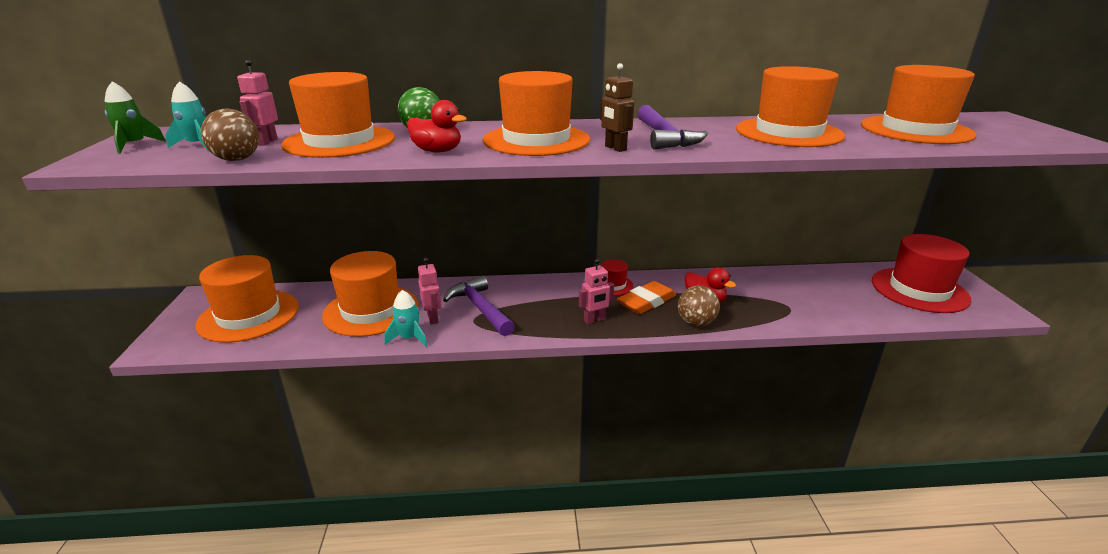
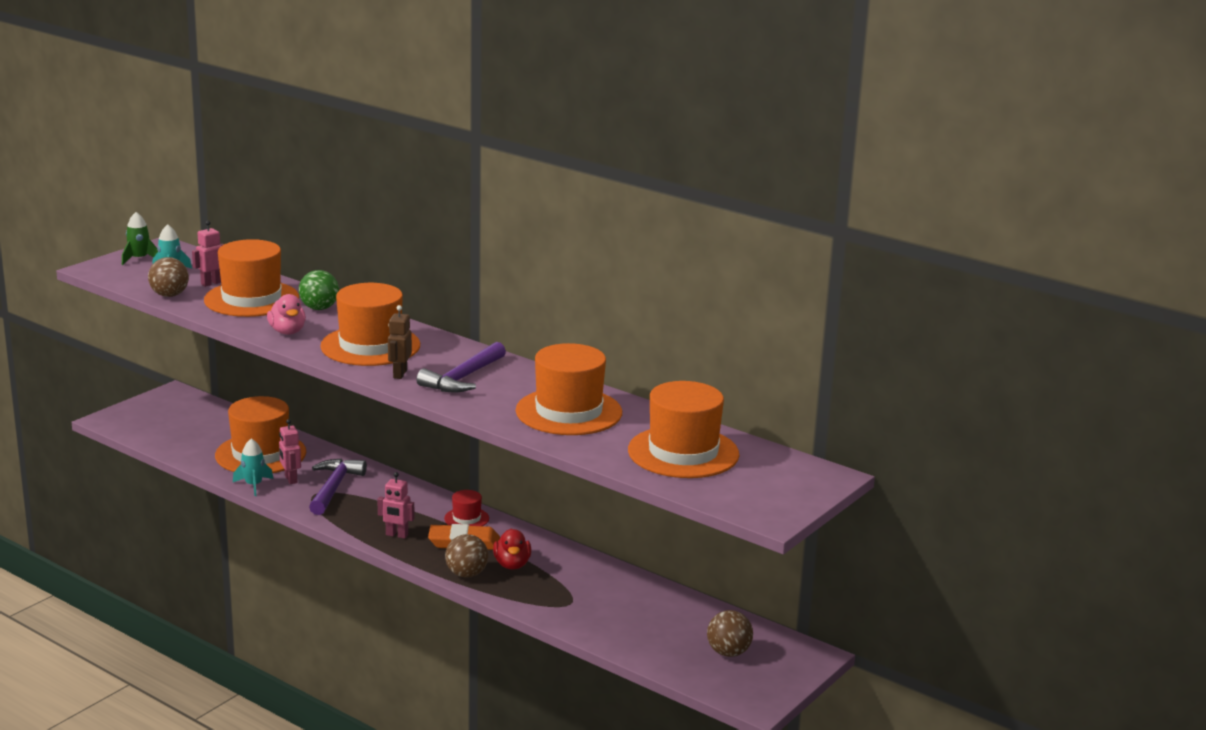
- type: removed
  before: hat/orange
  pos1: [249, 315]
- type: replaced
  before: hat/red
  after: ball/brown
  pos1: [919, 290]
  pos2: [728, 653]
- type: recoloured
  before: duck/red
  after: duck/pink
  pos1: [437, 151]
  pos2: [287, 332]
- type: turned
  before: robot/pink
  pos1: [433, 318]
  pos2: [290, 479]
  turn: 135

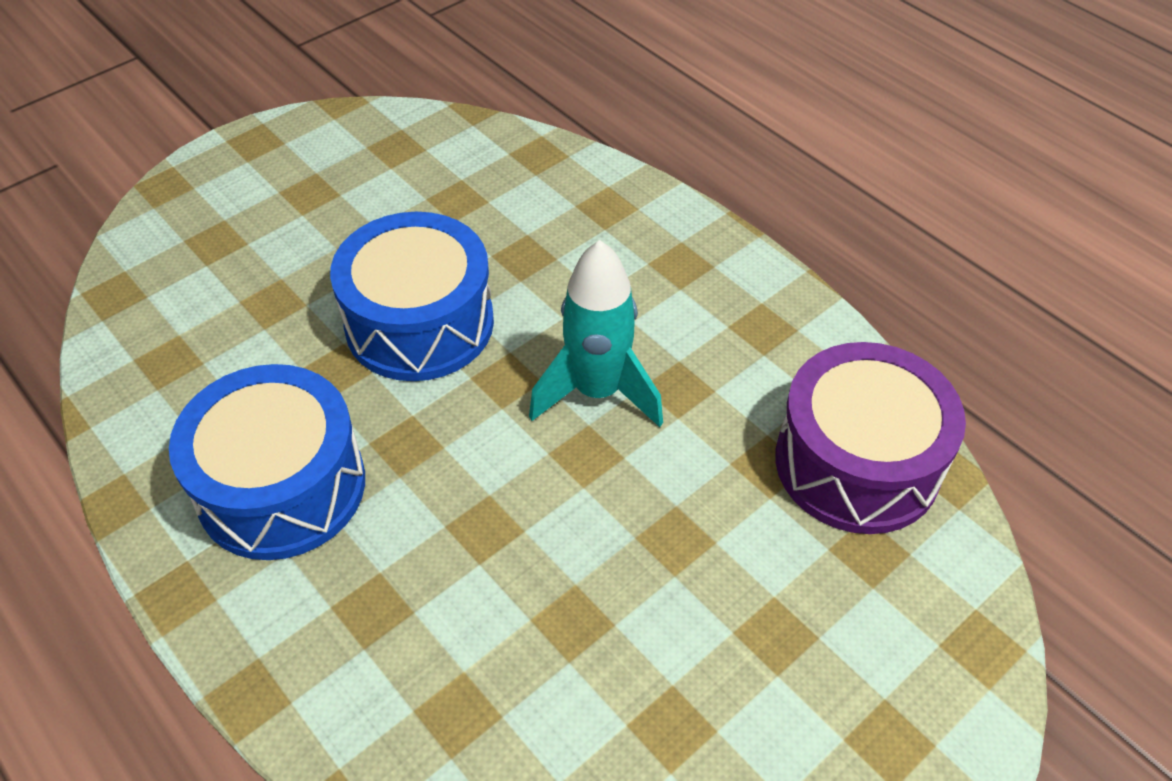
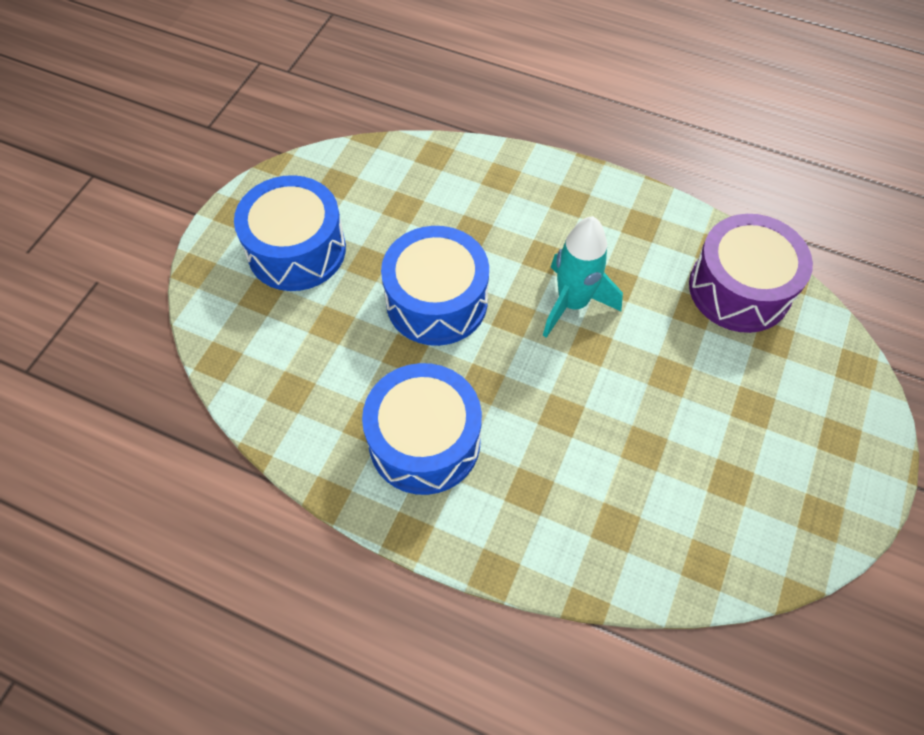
- type: added
  after: drum/blue
  pos2: [297, 250]

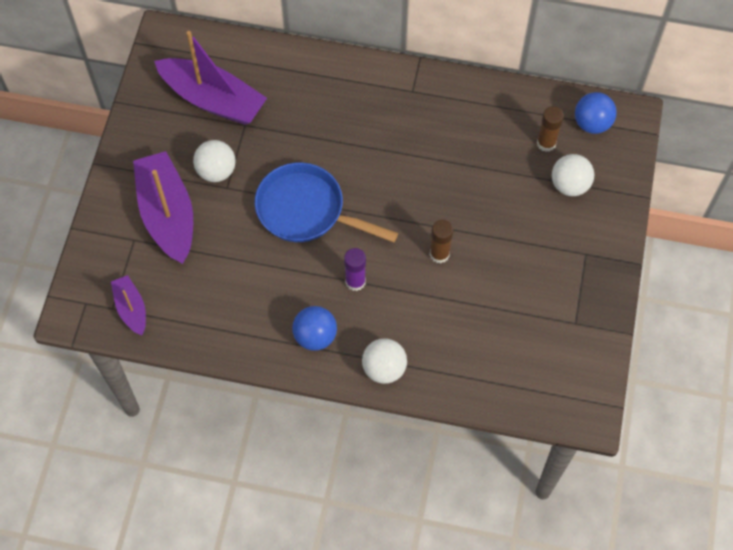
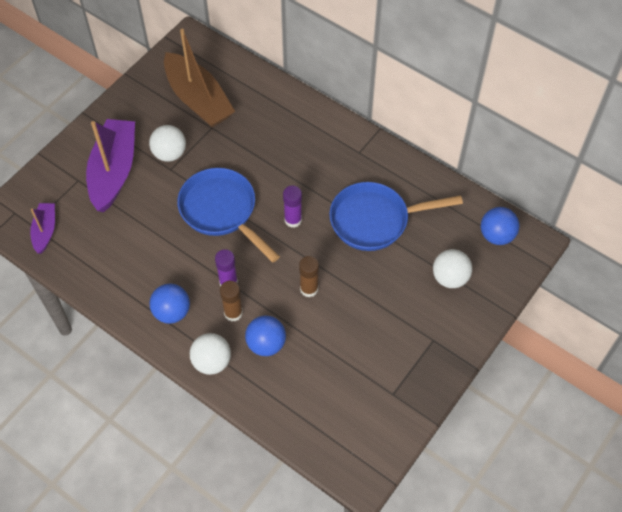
- type: added
  after: ball/blue
  pos2: [266, 344]
- type: added
  after: glue stick/purple
  pos2: [293, 220]
- type: added
  after: pan/blue
  pos2: [374, 220]
- type: moved
  before: glue stick/brown
  pos1: [546, 143]
  pos2: [233, 313]
- type: recoloured
  before: boat/purple
  after: boat/brown
  pos1: [213, 100]
  pos2: [198, 99]

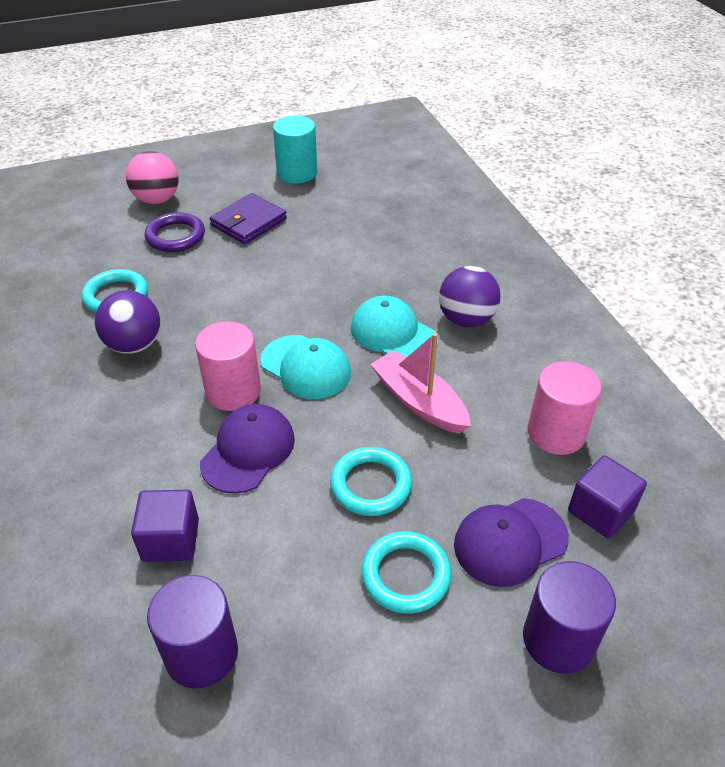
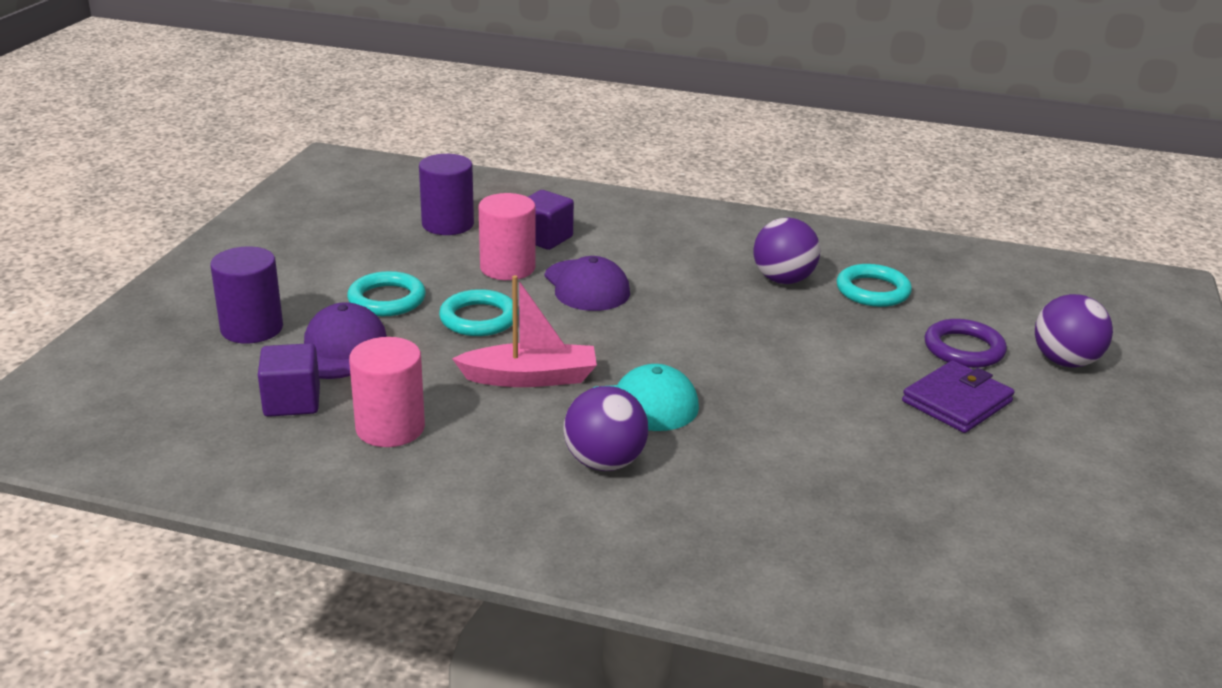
- type: removed
  before: cap/turquoise
  pos1: [306, 367]
- type: removed
  before: cylinder/turquoise
  pos1: [297, 173]
- type: moved
  before: cylinder/pink
  pos1: [233, 391]
  pos2: [507, 268]
- type: recoloured
  before: ball/pink
  after: ball/purple
  pos1: [157, 199]
  pos2: [1065, 361]
- type: turned
  before: wallet/purple
  pos1: [248, 222]
  pos2: [957, 402]
  turn: 60

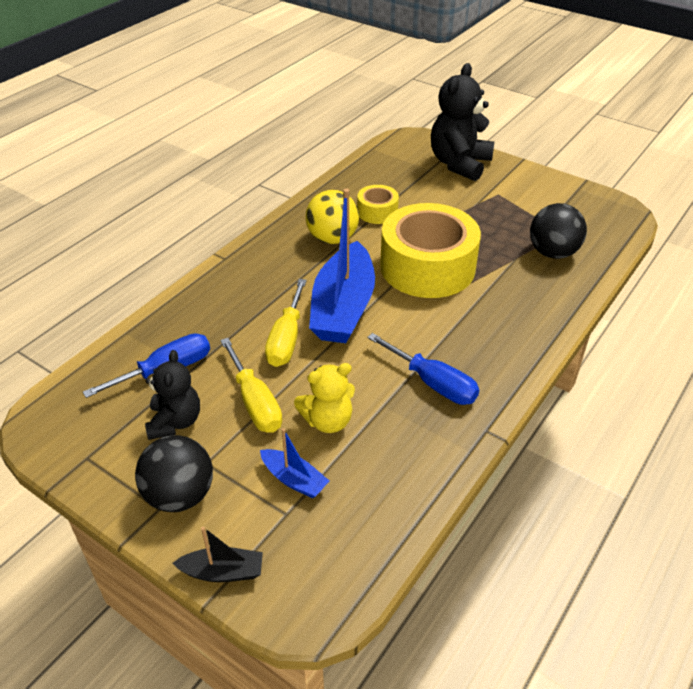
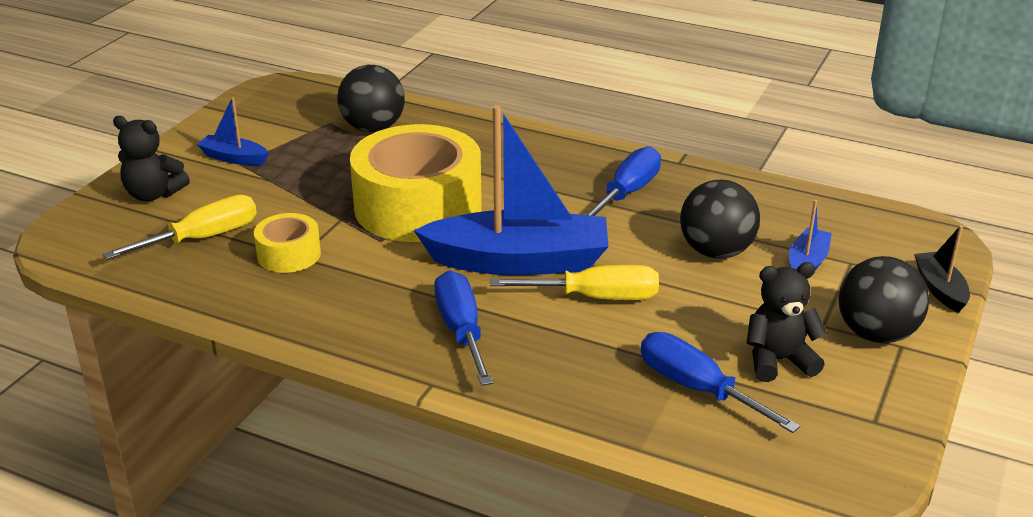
- type: removed
  before: ball/yellow
  pos1: [332, 238]
- type: added
  after: boat/blue
  pos2: [234, 158]
- type: added
  after: screwdriver/blue
  pos2: [461, 330]
- type: moved
  before: screwdriver/yellow
  pos1: [255, 402]
  pos2: [203, 238]
- type: replaced
  before: teddy bear/yellow
  after: ball/black
  pos1: [328, 421]
  pos2: [716, 251]
- type: resized
  before: teddy bear/black
  pos1: [459, 164]
  pos2: [153, 194]
  scale: 0.61

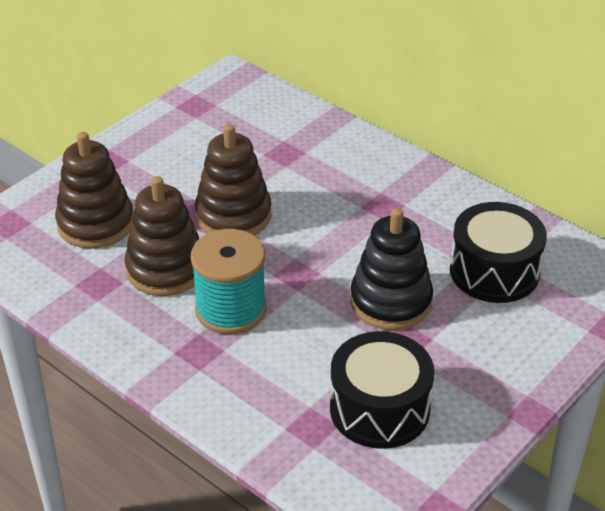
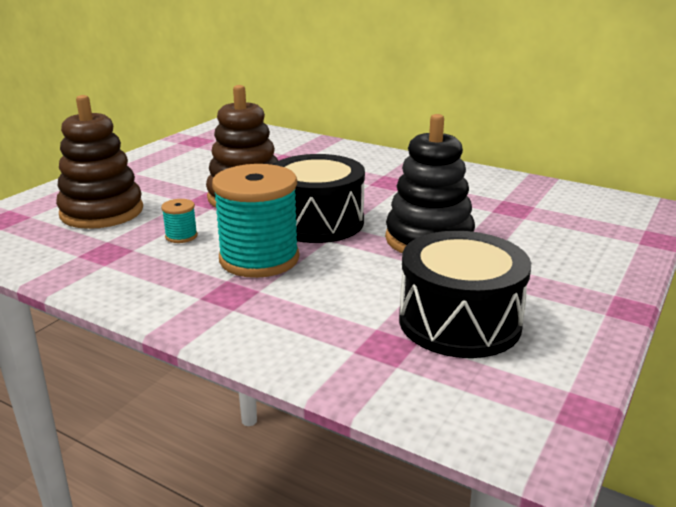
- type: moved
  before: drum/black
  pos1: [494, 271]
  pos2: [317, 222]
- type: replaced
  before: stacking toy/brown
  after: spool/turquoise
  pos1: [166, 269]
  pos2: [181, 236]

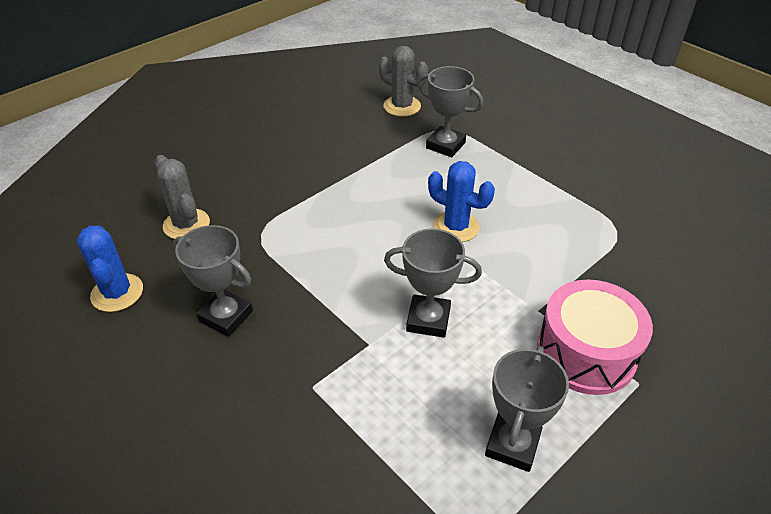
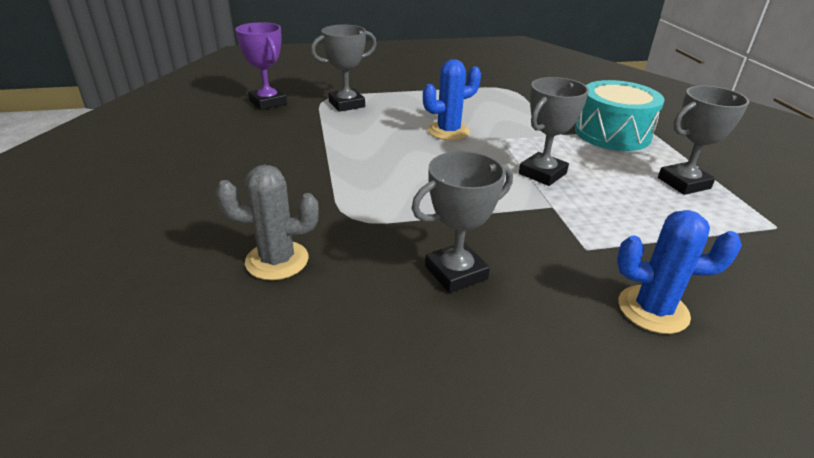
- type: moved
  before: cactus/blue
  pos1: [117, 293]
  pos2: [653, 309]
- type: replaced
  before: cactus/grey
  after: trophy/purple
  pos1: [402, 106]
  pos2: [268, 102]
- type: recoloured
  before: drum/pink
  after: drum/turquoise
  pos1: [586, 353]
  pos2: [612, 134]
- type: turned
  before: trophy/grey
  pos1: [512, 445]
  pos2: [683, 183]
  turn: -75

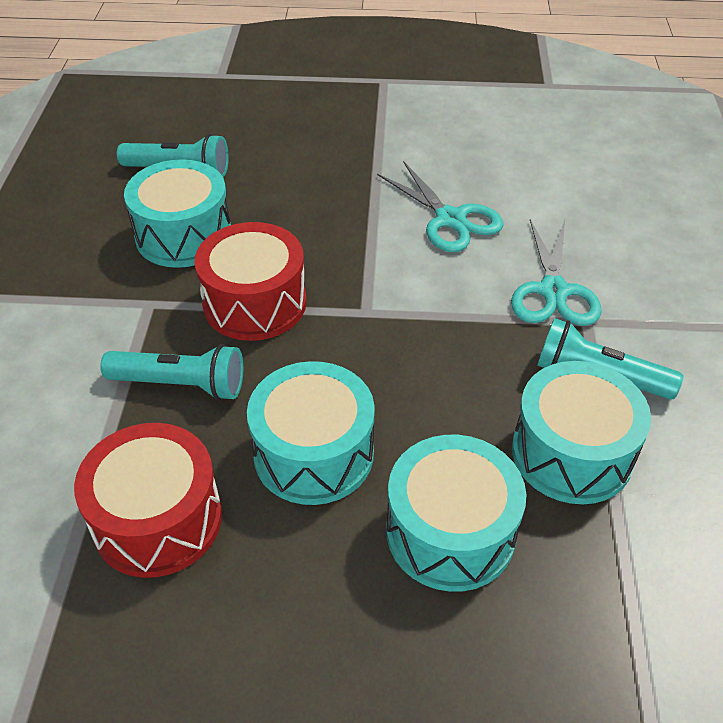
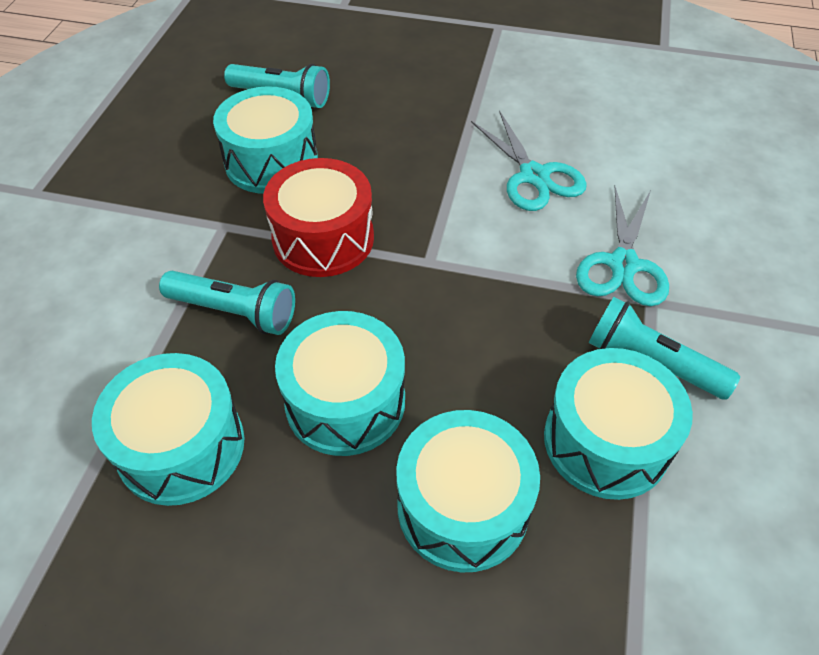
- type: recoloured
  before: drum/red
  after: drum/turquoise
  pos1: [157, 519]
  pos2: [181, 446]

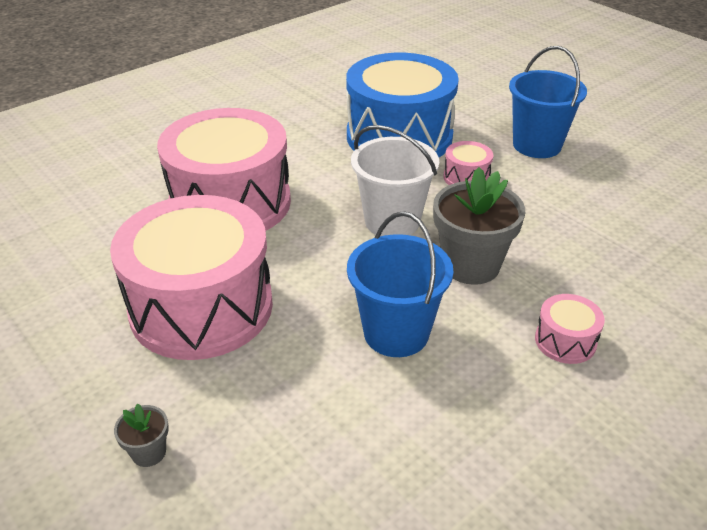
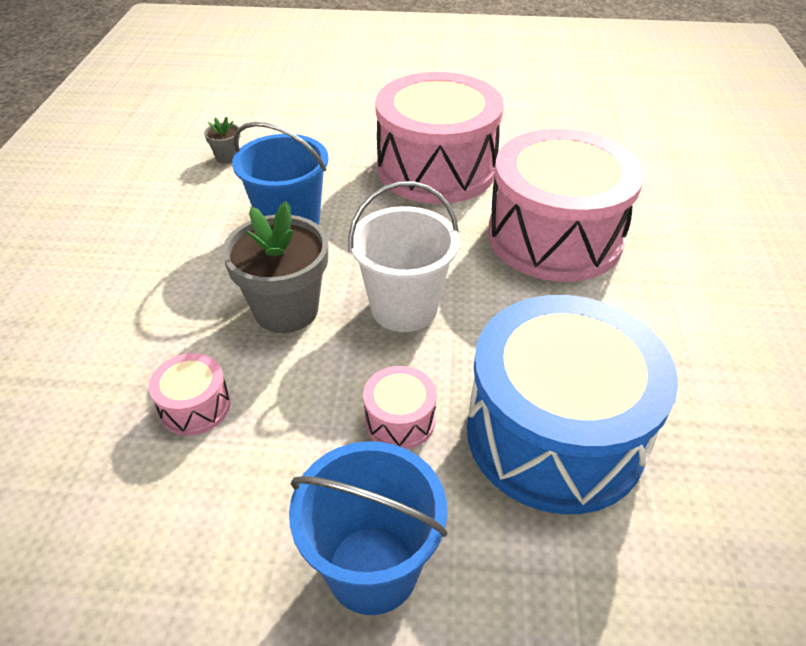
- type: moved
  before: flower pot/grey
  pos1: [149, 452]
  pos2: [227, 157]
- type: moved
  before: drum/pink
  pos1: [565, 341]
  pos2: [195, 407]

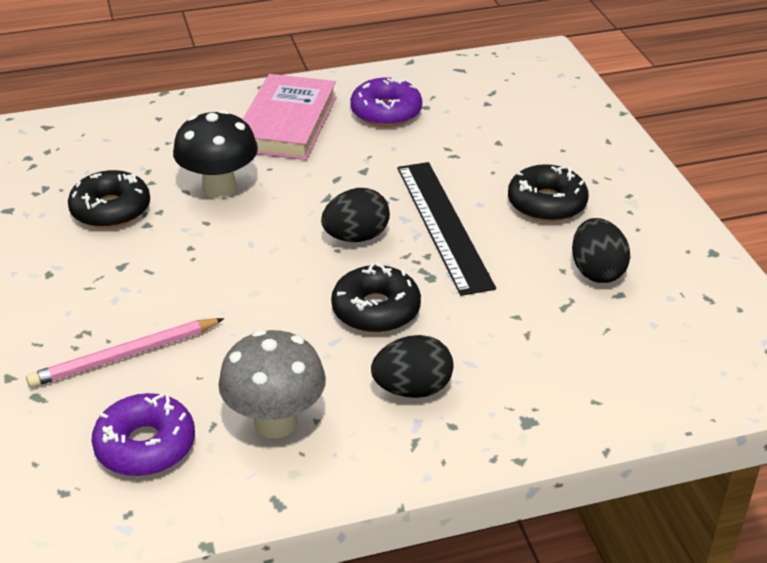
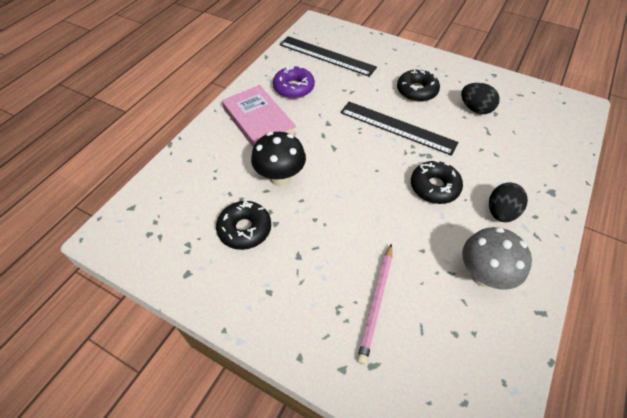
- type: removed
  before: donut/purple
  pos1: [145, 445]
- type: removed
  before: egg/black
  pos1: [356, 237]
- type: added
  after: ruler/black
  pos2: [326, 56]

